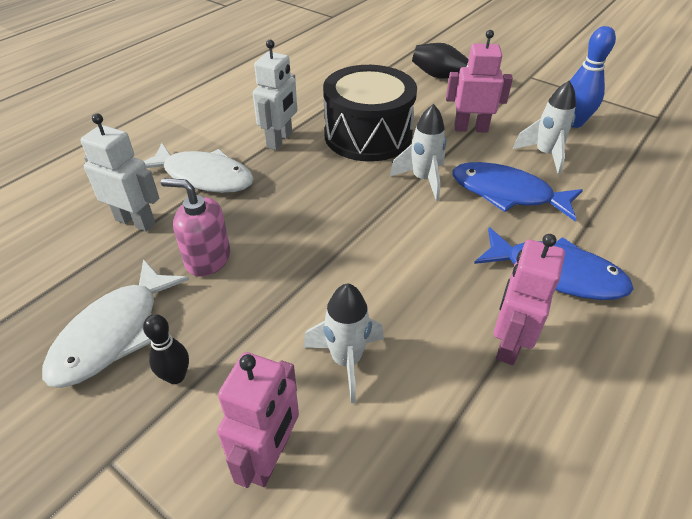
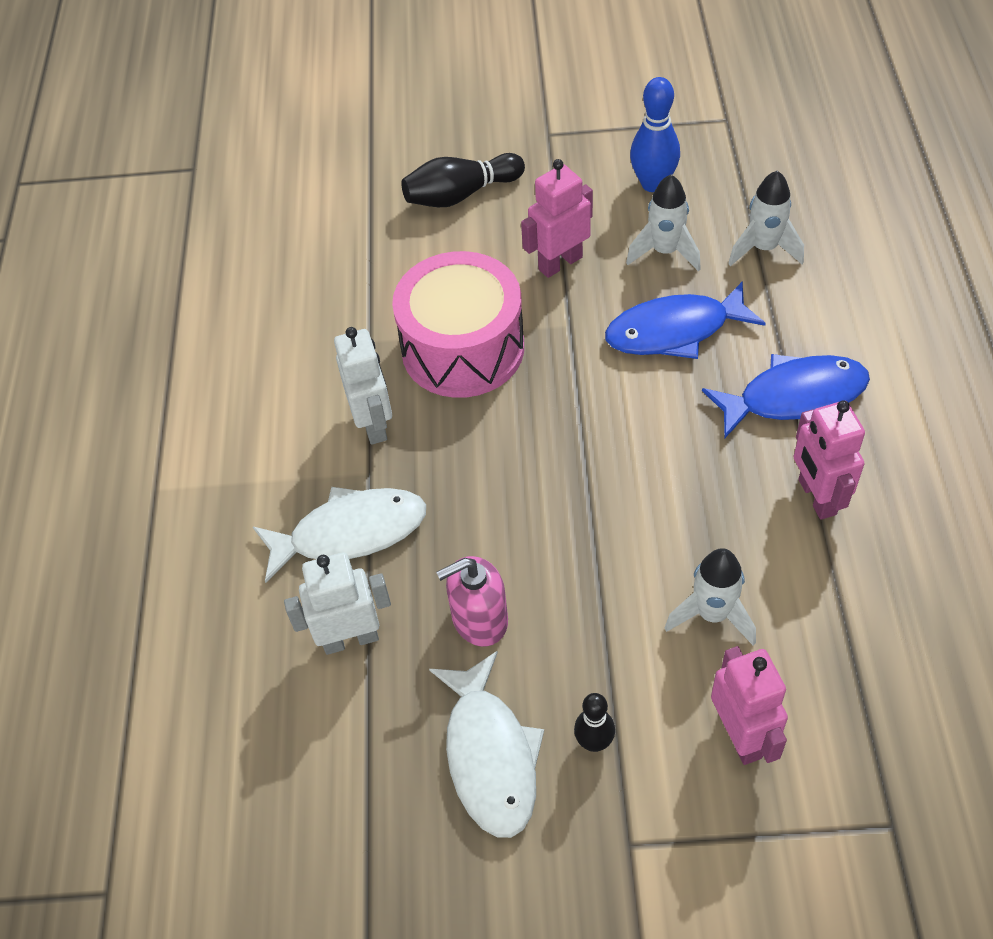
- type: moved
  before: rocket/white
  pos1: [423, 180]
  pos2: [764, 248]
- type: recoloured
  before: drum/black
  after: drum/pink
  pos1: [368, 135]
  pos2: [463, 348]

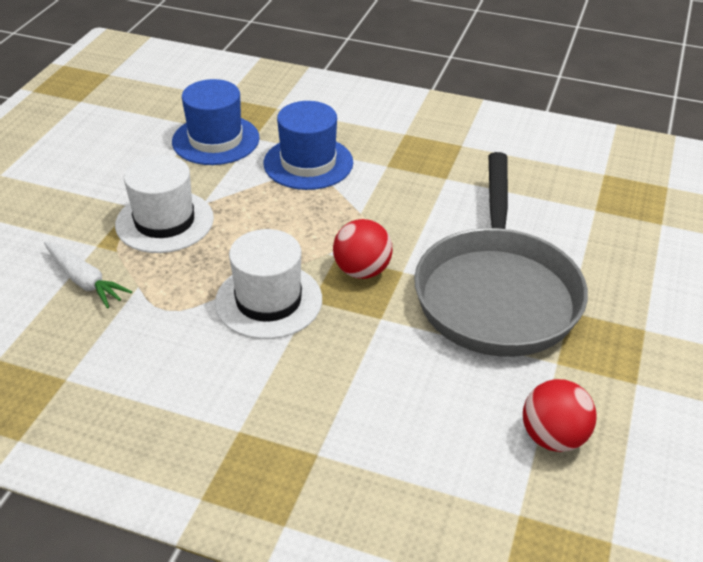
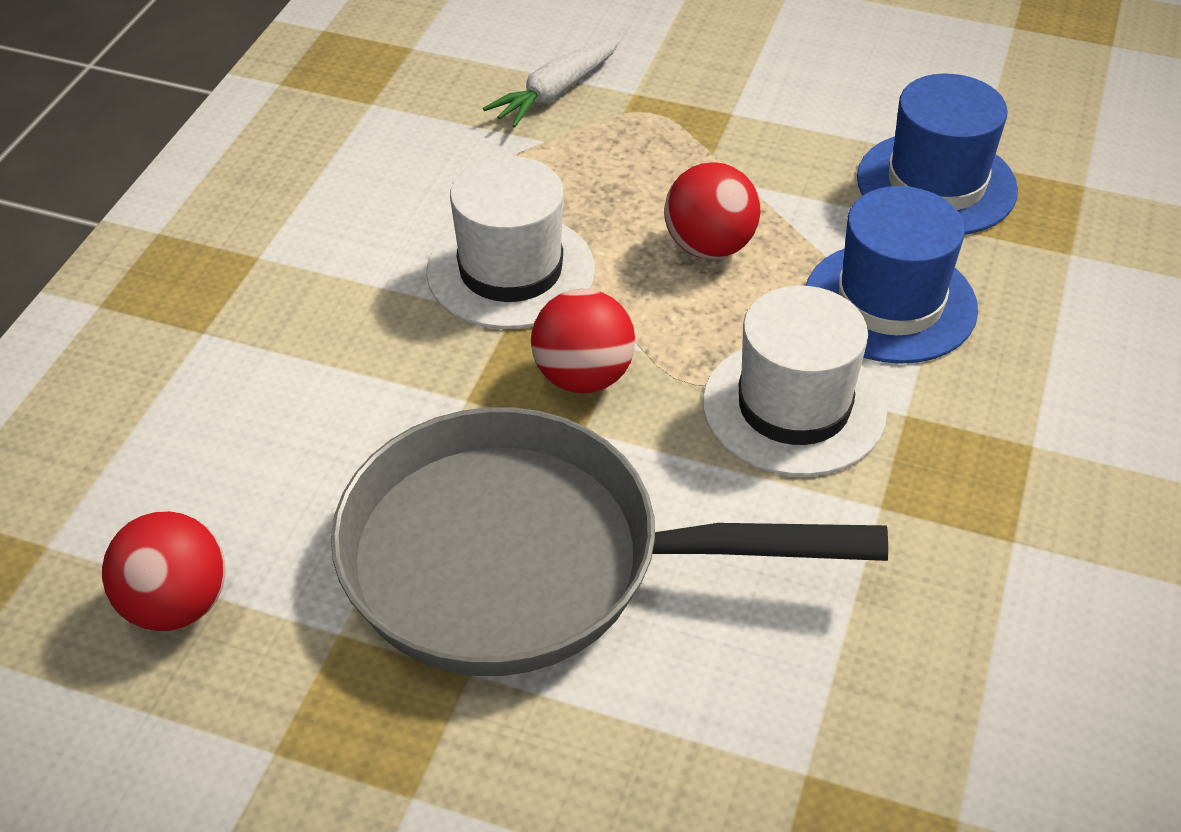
- type: added
  after: ball/red
  pos2: [709, 247]
- type: moved
  before: hat/white
  pos1: [164, 221]
  pos2: [794, 407]

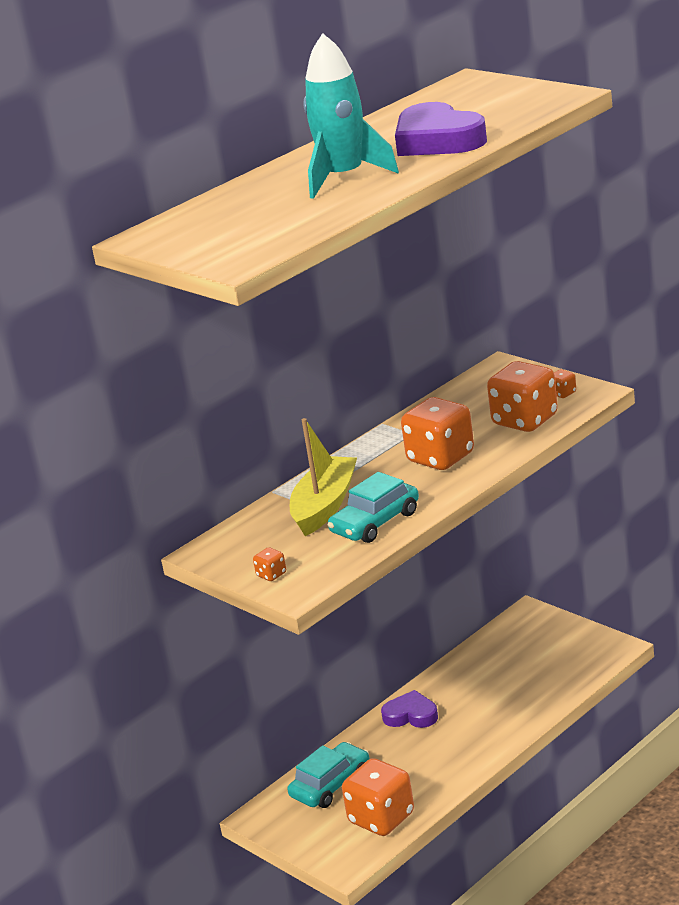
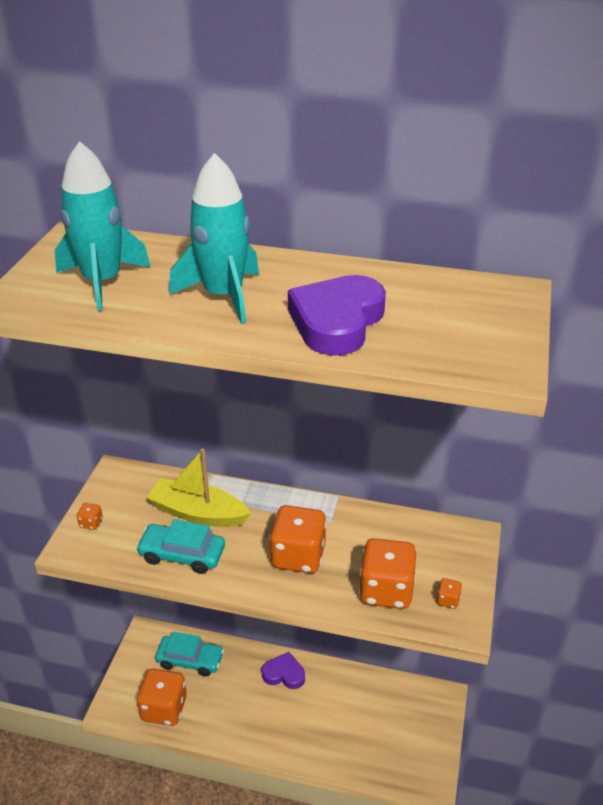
- type: added
  after: rocket/turquoise
  pos2: [102, 282]
- type: turned
  before: boat/yellow
  pos1: [324, 506]
  pos2: [198, 513]
  turn: -150
- type: turned
  before: heart/purple
  pos1: [411, 715]
  pos2: [284, 674]
  turn: -60

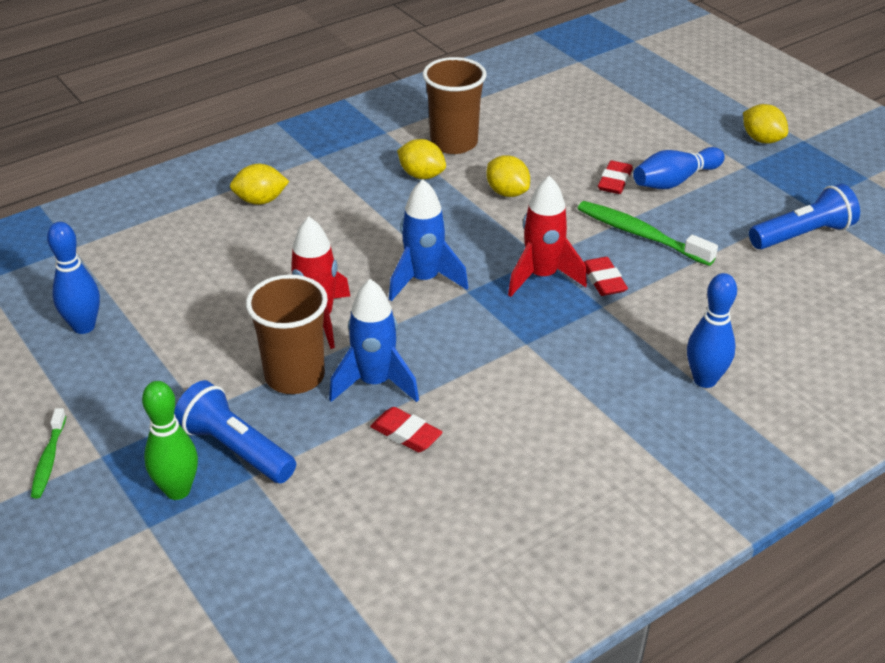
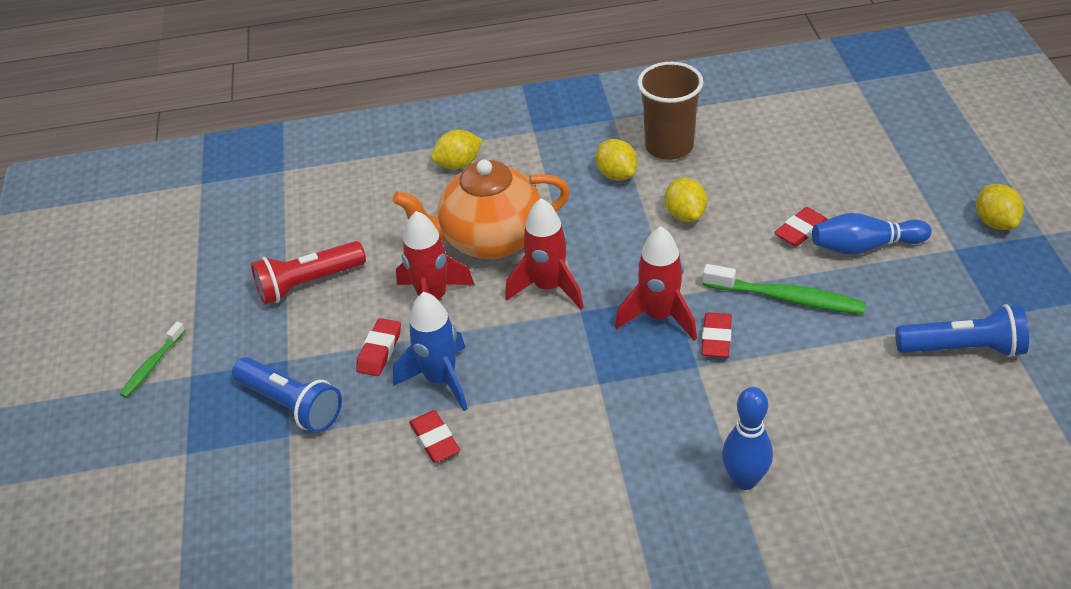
- type: removed
  before: bowling pin/blue
  pos1: [84, 326]
- type: removed
  before: bowling pin/green
  pos1: [177, 490]
- type: added
  after: flashlight/red
  pos2: [308, 283]
- type: added
  after: teapot/orange
  pos2: [490, 239]
- type: replaced
  before: cup/brown
  after: eraser/red
  pos1: [294, 376]
  pos2: [379, 350]
- type: recoloured
  before: rocket/blue
  after: rocket/red
  pos1: [424, 280]
  pos2: [548, 287]
- type: turned
  before: flashlight/blue
  pos1: [235, 449]
  pos2: [292, 405]
  turn: 150
- type: turned
  before: lemon/yellow
  pos1: [260, 200]
  pos2: [458, 164]
  turn: -45
- type: turned
  before: toothbrush/green
  pos1: [640, 234]
  pos2: [787, 298]
  turn: 135

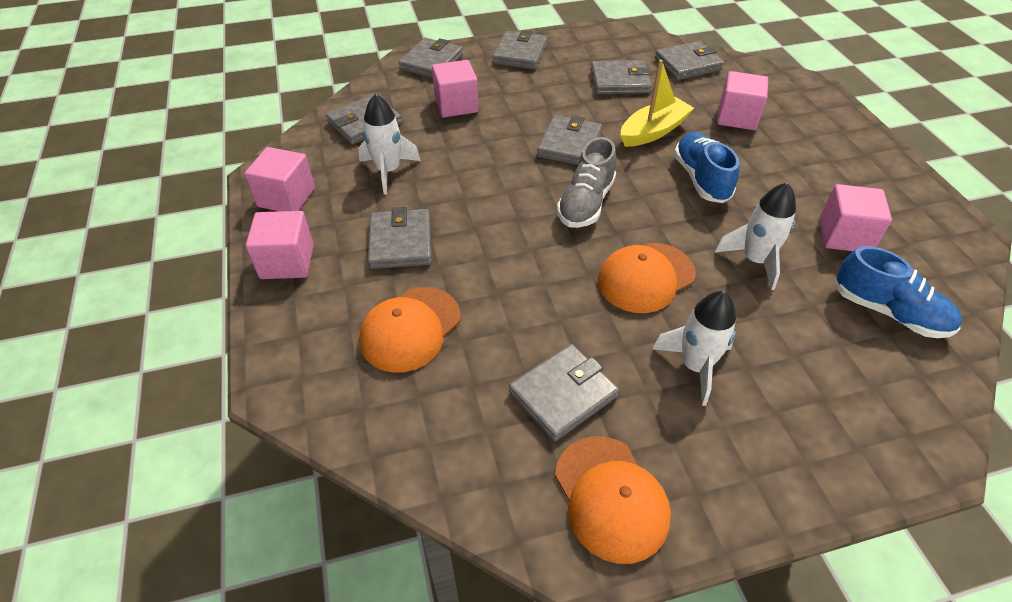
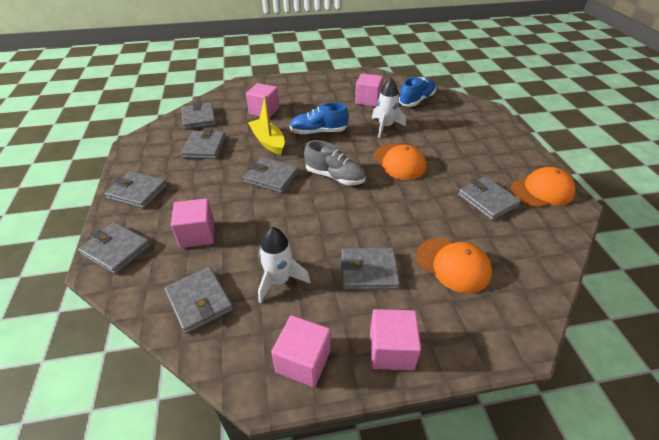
- type: removed
  before: rocket/white
  pos1: [695, 366]

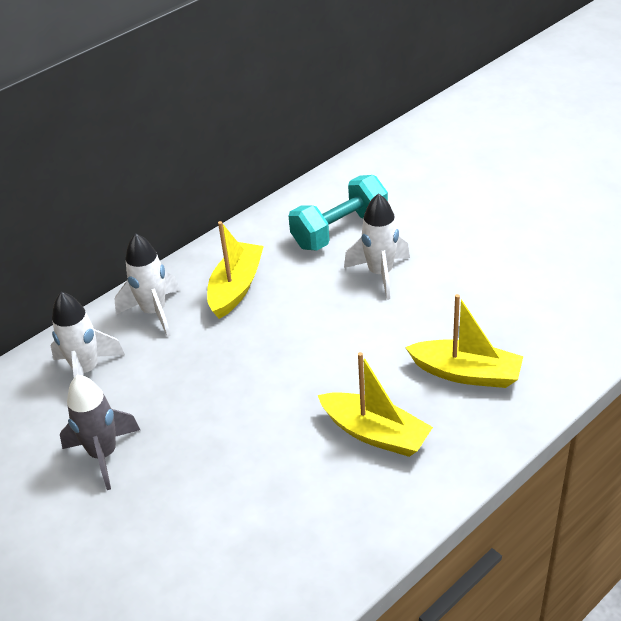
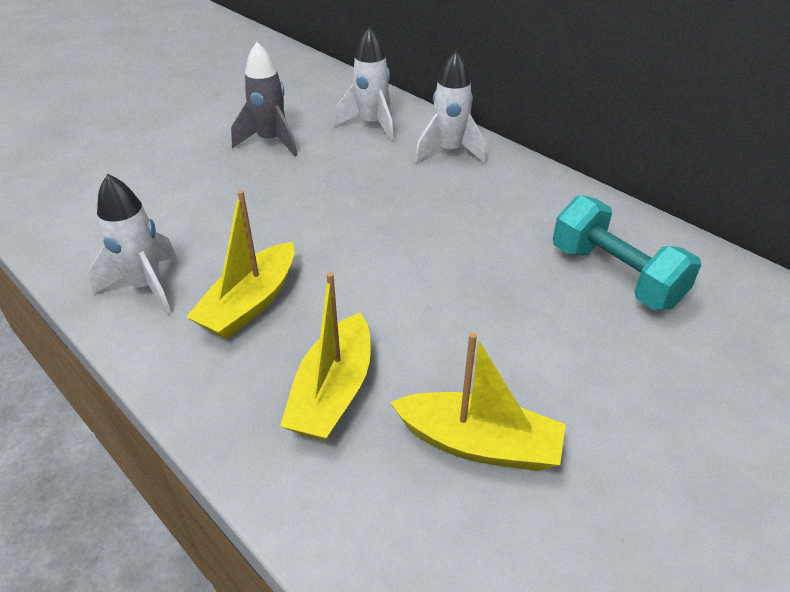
- type: moved
  before: boat/yellow
  pos1: [236, 288]
  pos2: [479, 443]
- type: moved
  before: rocket/white
  pos1: [380, 274]
  pos2: [146, 286]

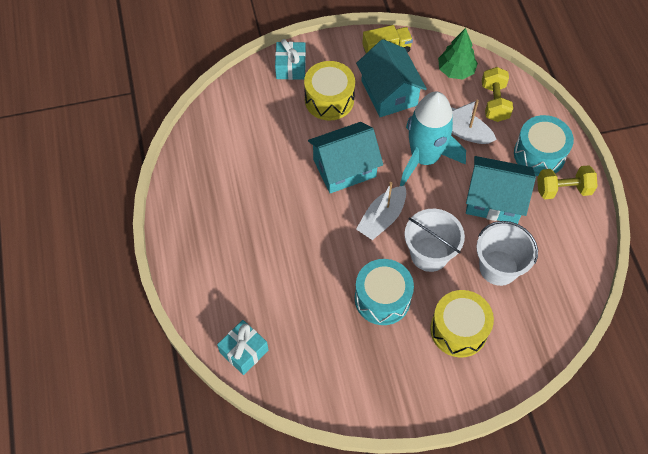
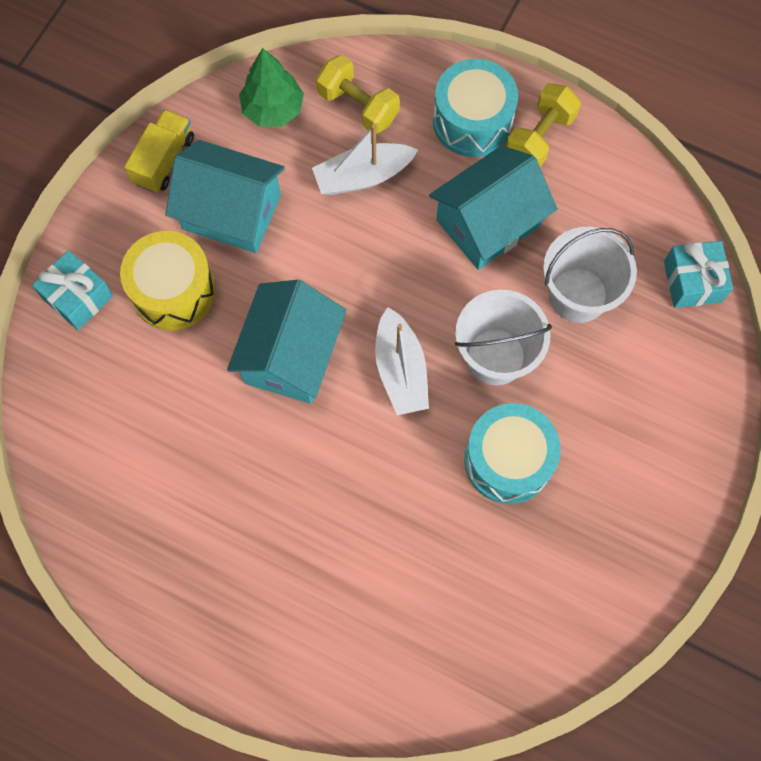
- type: removed
  before: rocket/turquoise
  pos1: [424, 158]
- type: removed
  before: drum/yellow
  pos1: [458, 330]
- type: moved
  before: gift/turquoise
  pos1: [244, 351]
  pos2: [692, 281]

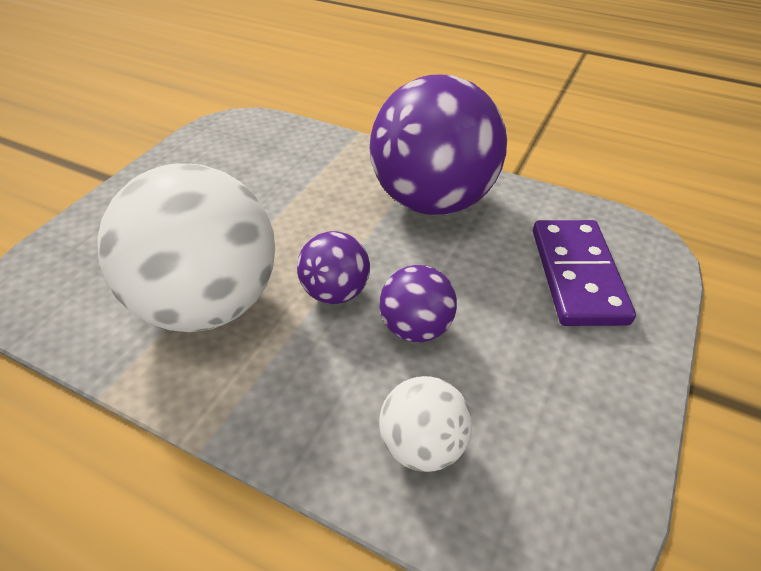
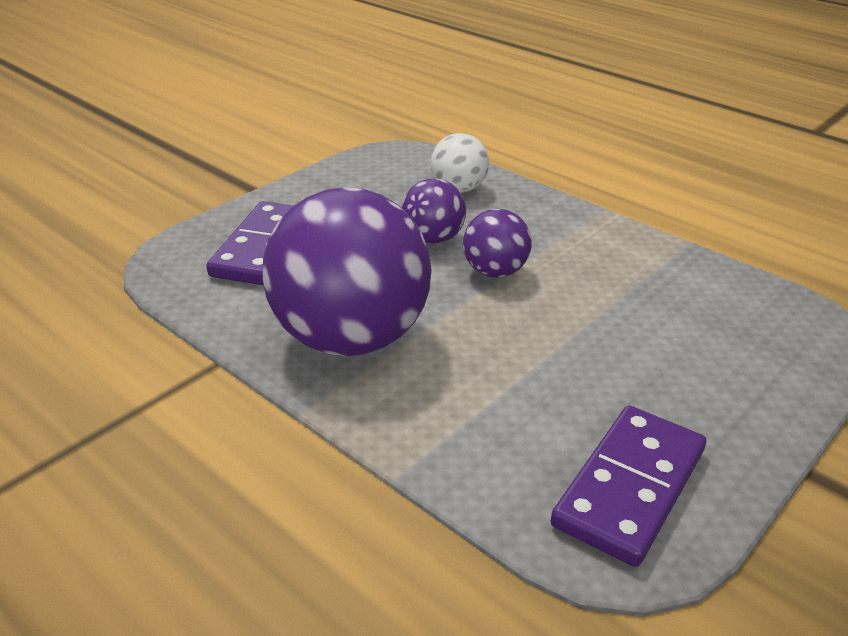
- type: removed
  before: ball/white
  pos1: [209, 303]
- type: added
  after: domino/purple
  pos2: [629, 487]

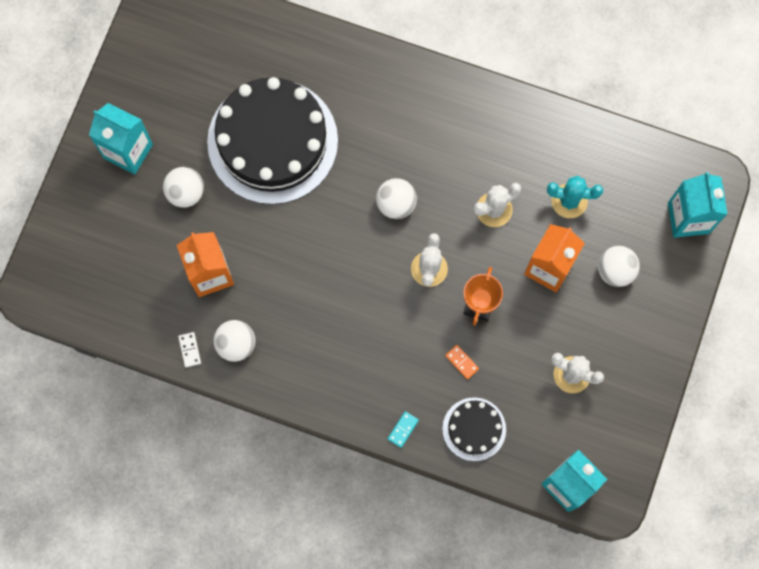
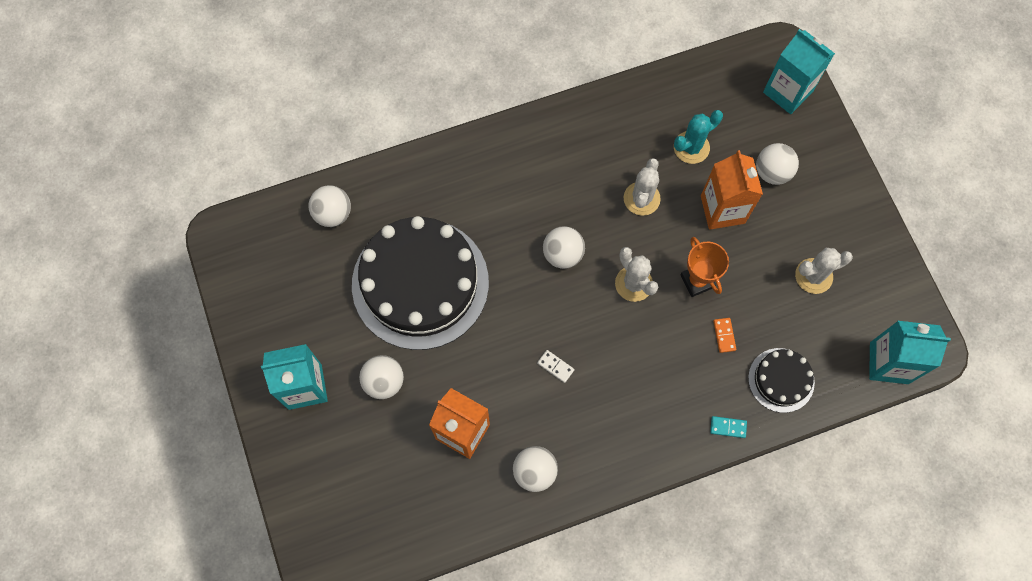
- type: added
  after: ball/white
  pos2: [333, 214]
- type: moved
  before: domino/white
  pos1: [190, 350]
  pos2: [555, 366]
- type: turned
  before: domino/turquoise
  pos1: [403, 429]
  pos2: [728, 427]
  turn: -75
- type: turned
  before: domino/orange
  pos1: [462, 362]
  pos2: [724, 335]
  turn: 75

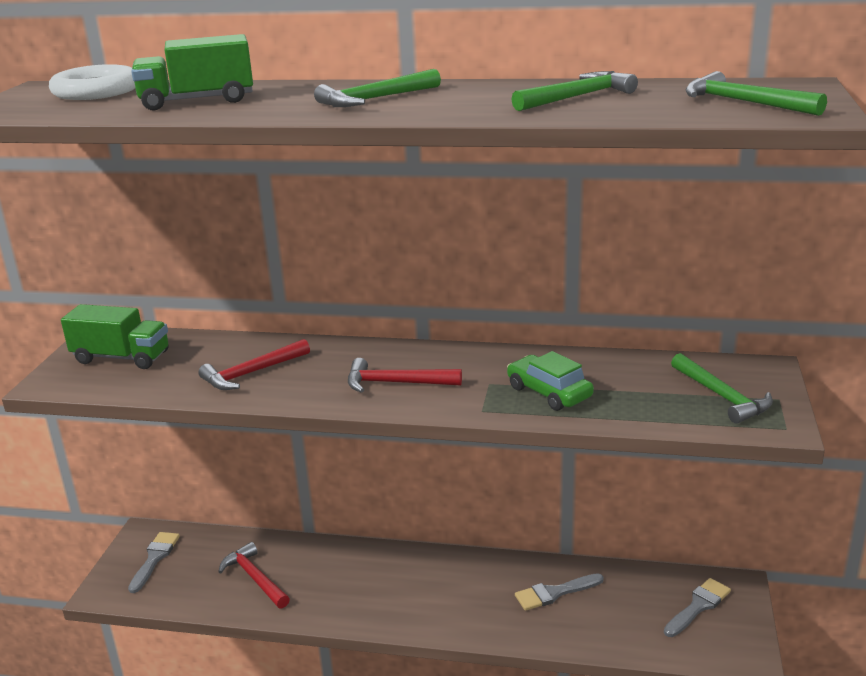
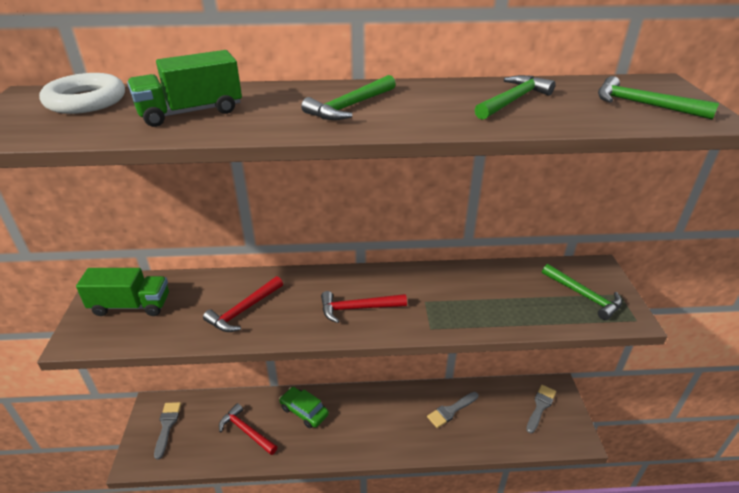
- type: moved
  before: car/green
  pos1: [549, 392]
  pos2: [304, 411]

